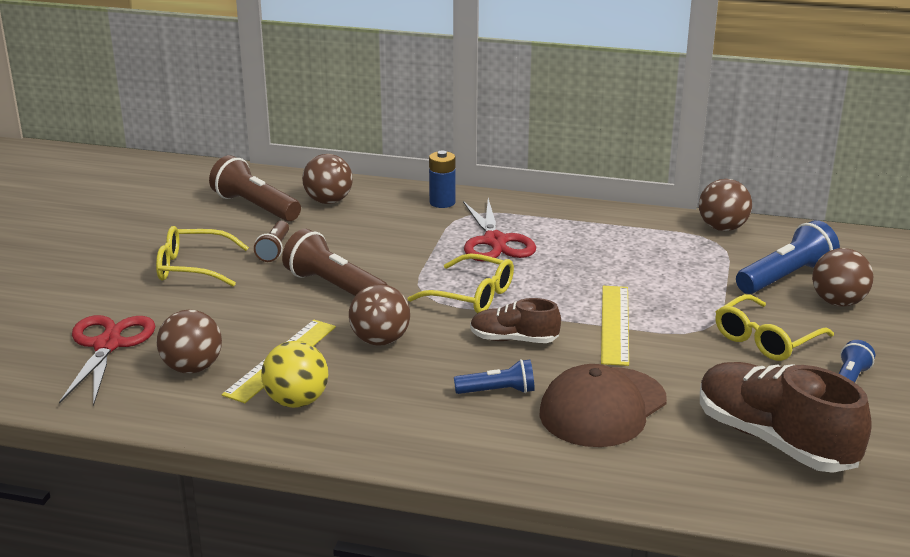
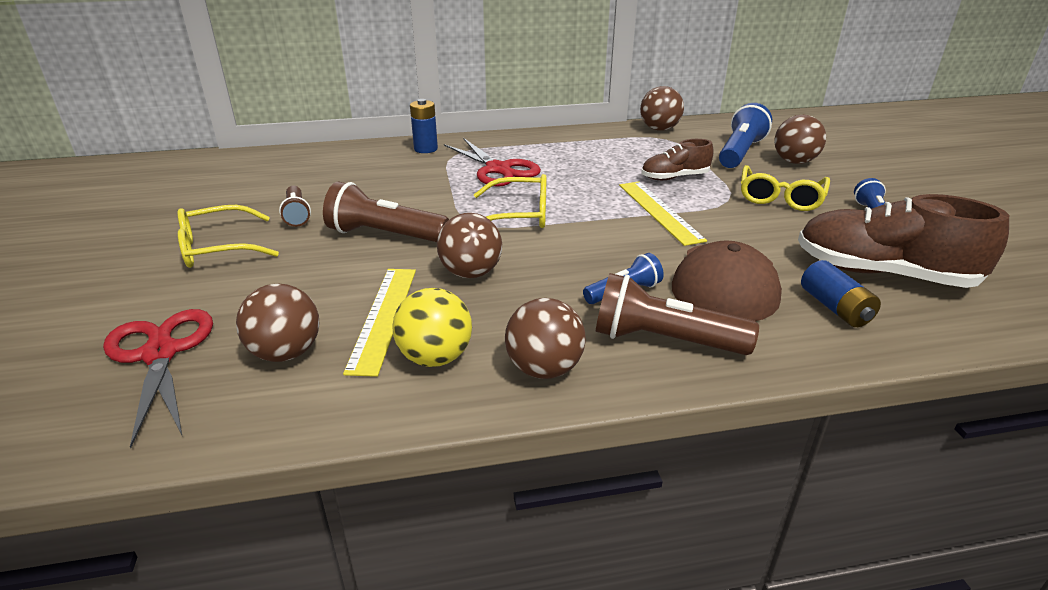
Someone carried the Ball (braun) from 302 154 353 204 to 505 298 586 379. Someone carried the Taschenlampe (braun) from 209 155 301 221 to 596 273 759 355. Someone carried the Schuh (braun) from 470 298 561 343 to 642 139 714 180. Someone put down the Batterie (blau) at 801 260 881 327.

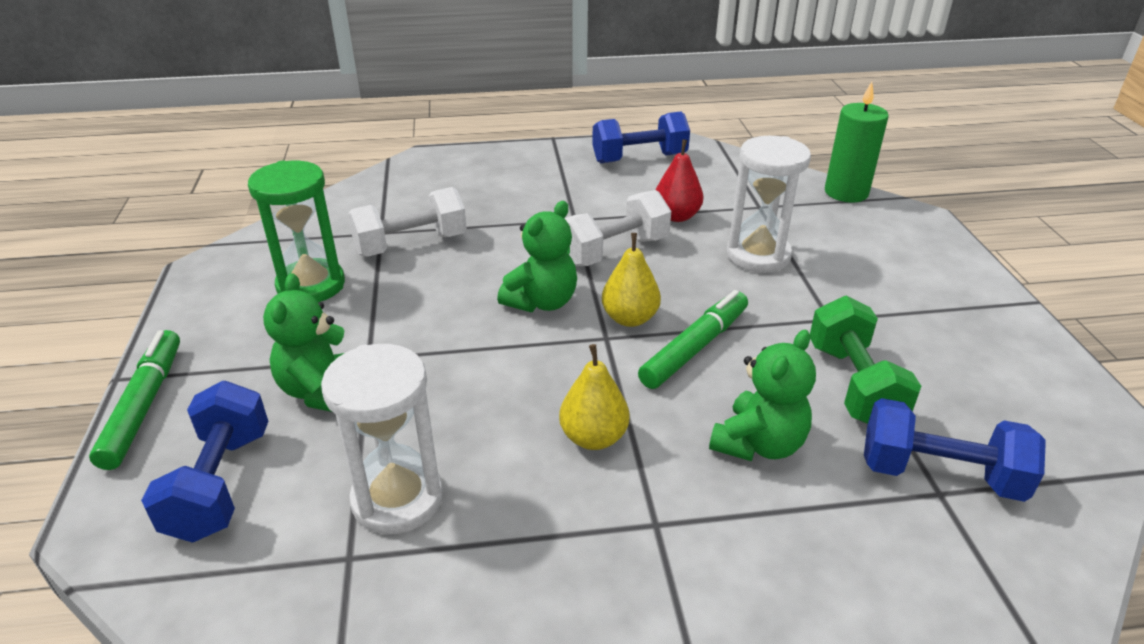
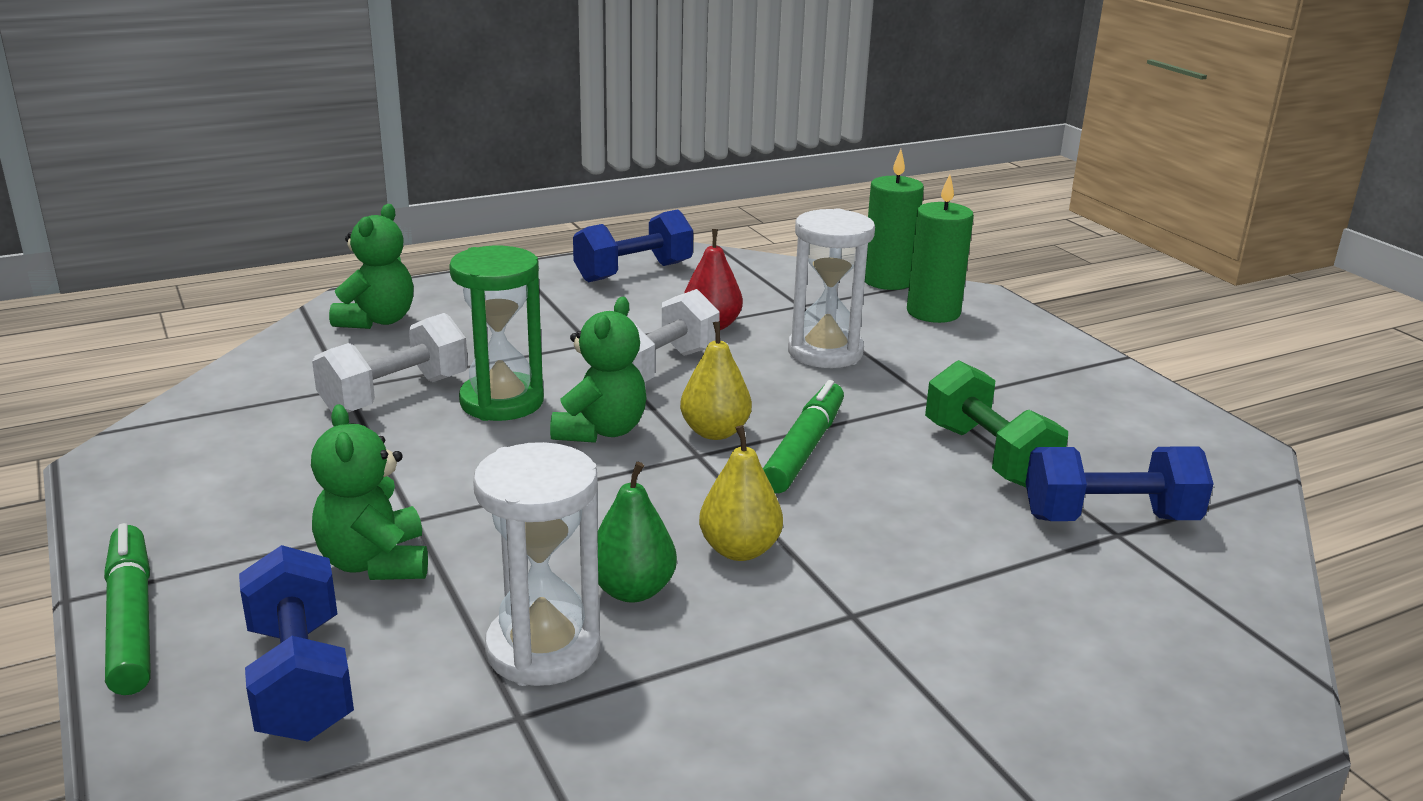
Someone carried the Teddybär (grün) from 709 330 816 461 to 329 204 414 329. Someone carried the Sanduhr (grün) from 248 161 345 302 to 449 246 544 421. Someone put down the Birne (grün) at 597 462 677 602. Someone put down the Kerze (grün) at 907 174 974 323.

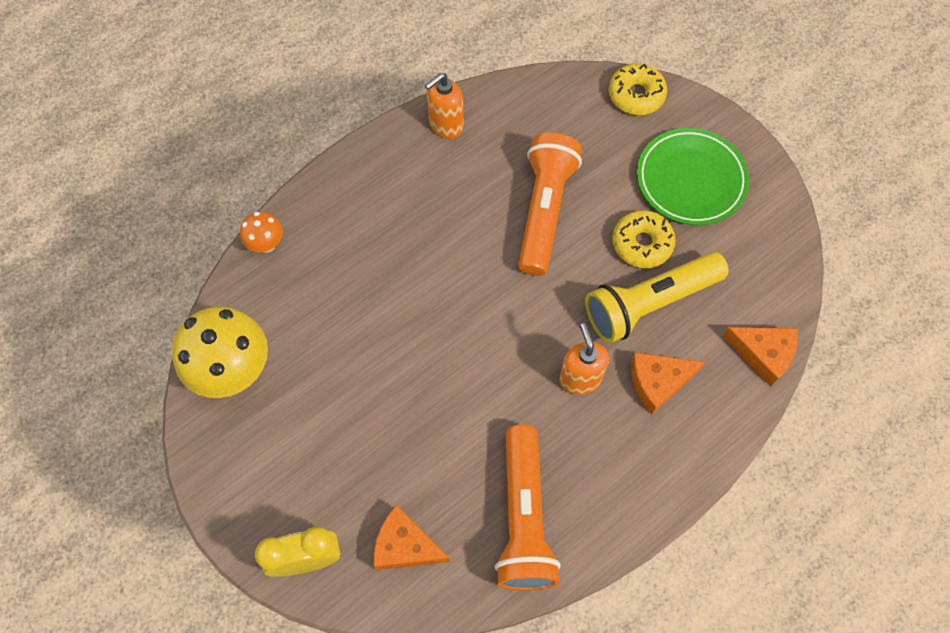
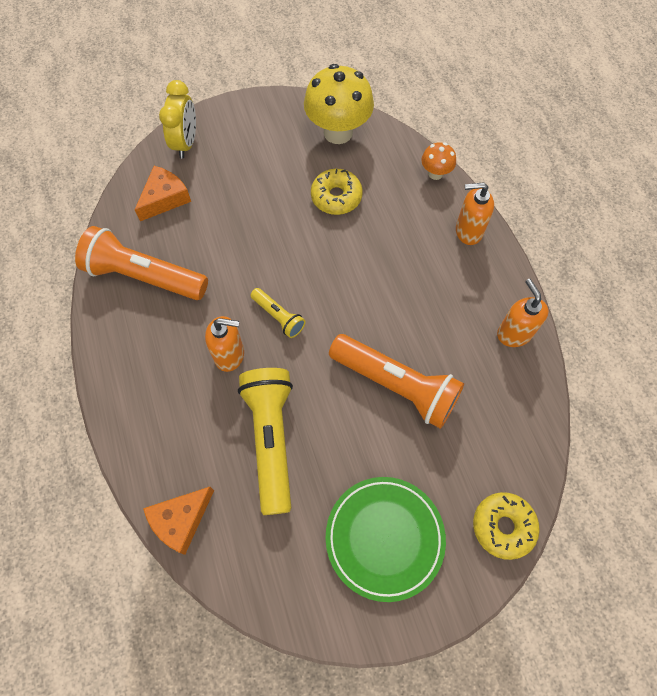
Someone put down the Taschenlampe (gelb) at 250 288 306 338. Someone carried the Donut (gelb) from 612 210 676 268 to 311 169 363 215. Someone put down the Seifenspender (orange) at 456 182 494 245. Someone took away the Käse (orange) at 631 352 705 414.

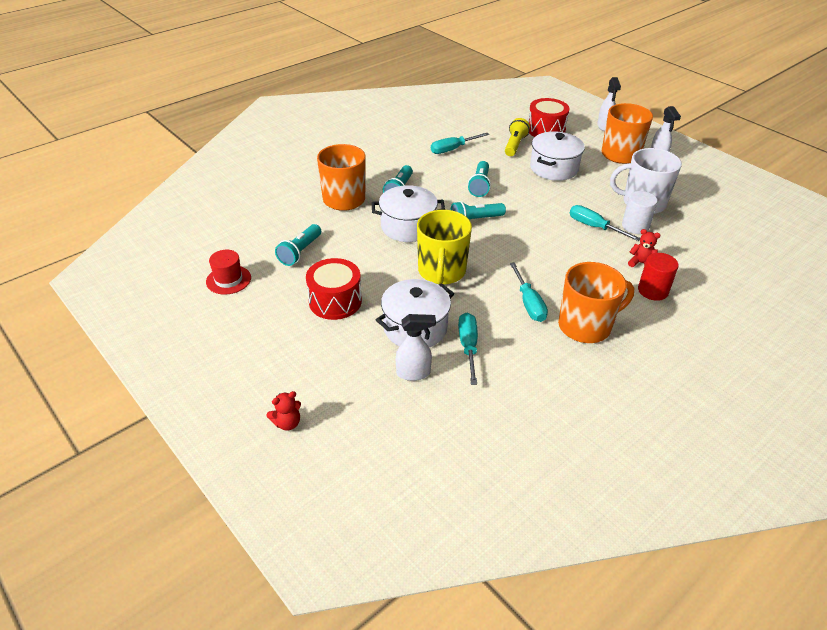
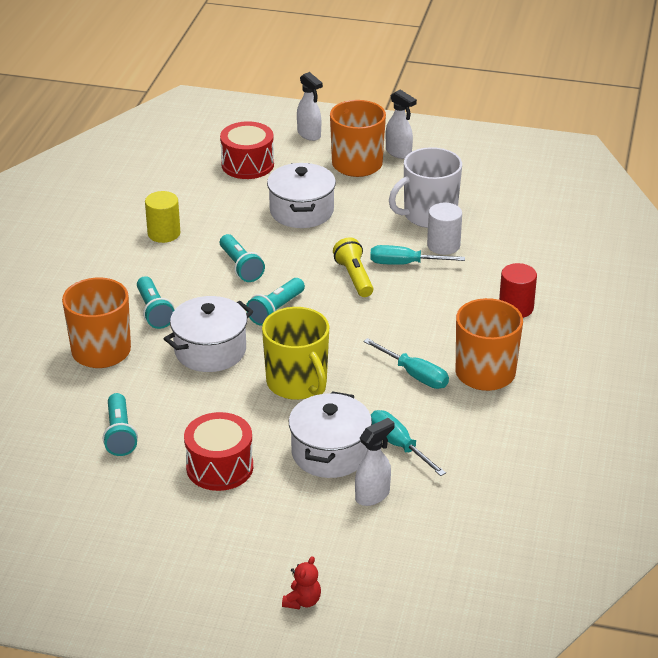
Someone swapped the Schraubenzieher (türkis) at 431 133 489 154 for the Vollzylinder (gelb) at 145 191 180 243. Someone carried the Taschenlampe (gelb) from 505 118 530 156 to 333 237 373 297. Someone took away the Hut (rot) at 206 250 251 294. Someone took away the Teddybär (rot) at 628 229 661 267.

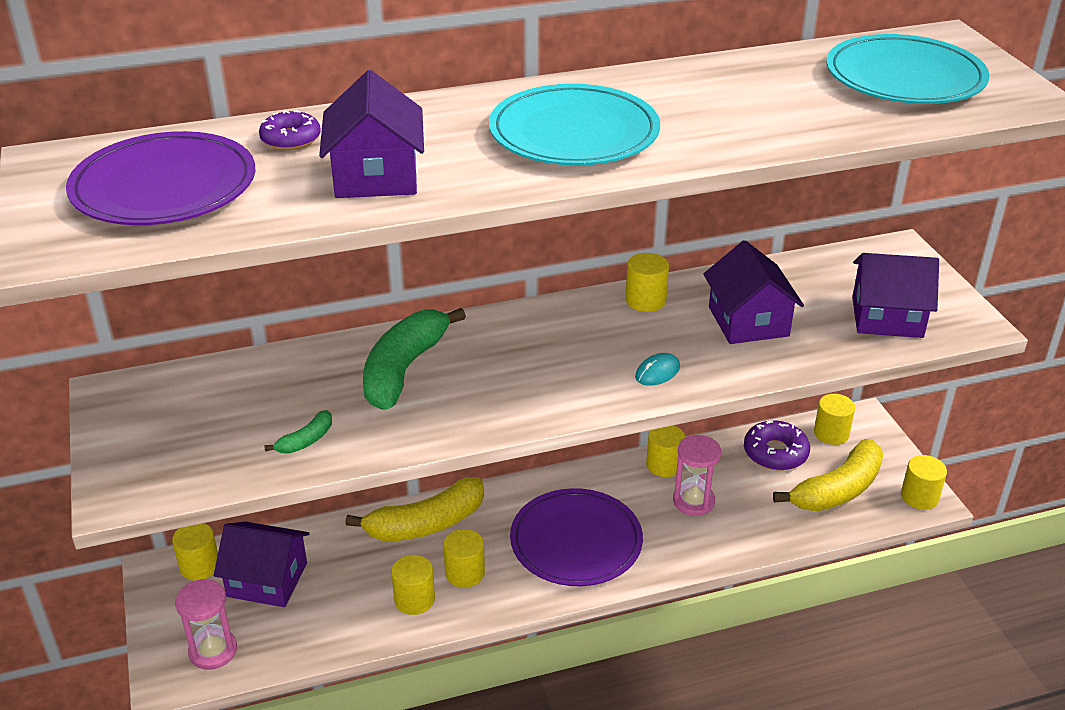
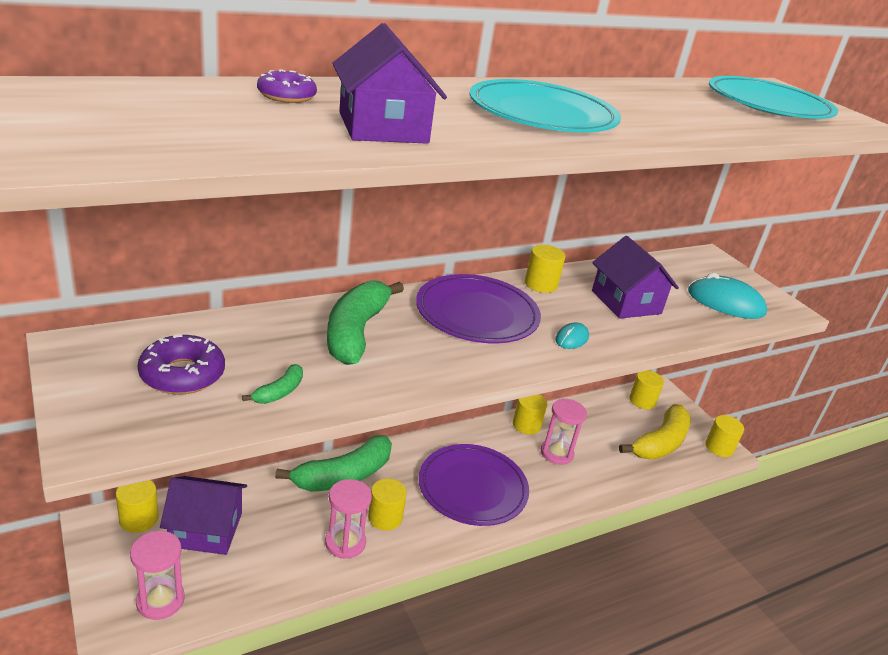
Someone carried the Donut (lila) from 744 420 810 471 to 138 334 225 394. Someone repainted the Banane (gelb) at 345 477 484 541, which became the Banane (grün) at 275 435 392 492. Someone swapped the Vollzylinder (gelb) at 391 555 435 615 for the Sanduhr (rosa) at 325 479 372 559. Someone carried the Teller (lila) from 66 131 255 225 to 416 274 541 343. Someone swapped the Haus (lila) at 852 253 939 338 for the Computermaus (türkis) at 688 273 767 319.

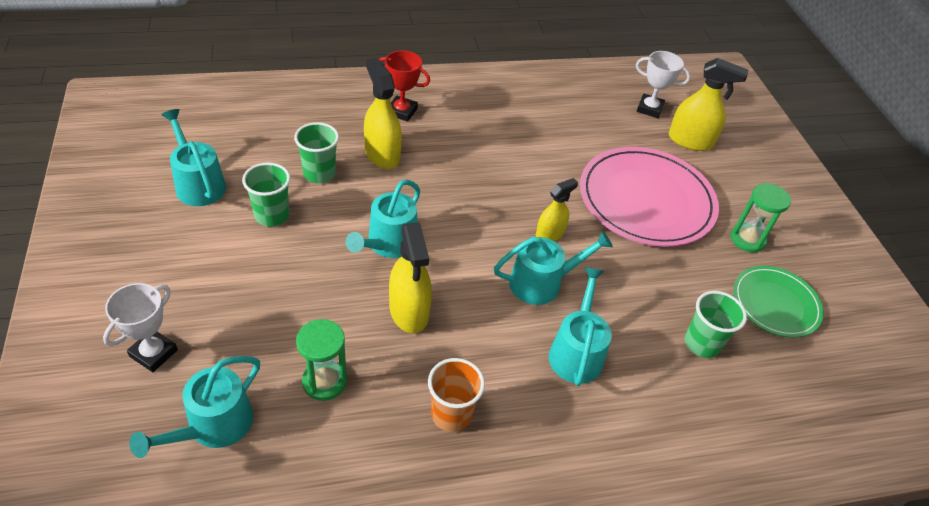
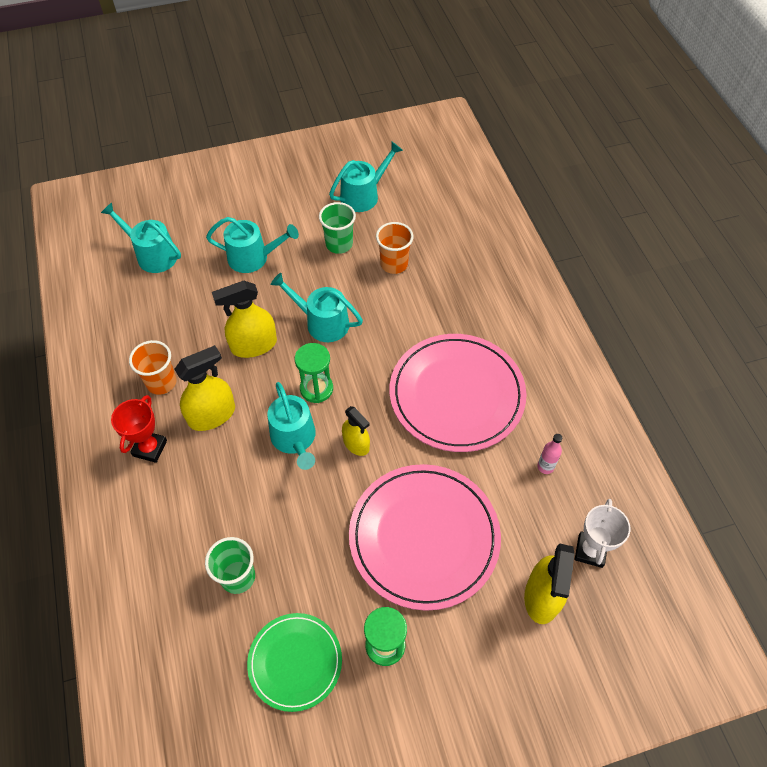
Someone carried the Pokal (rot) from 379 50 430 122 to 111 395 167 463. Someone carried the Sprühflasche (gelb) from 364 58 402 169 to 174 345 235 431. Someone carried the Gießkanne (türkis) from 549 267 612 386 to 206 217 299 273. Someone carried the Sanduhr (grün) from 296 319 347 401 to 295 343 333 403. Someone repainted the Becher (grün) at 294 122 339 183, which became the Becher (orange) at 376 222 414 274. Someone put down the Teller (rosa) at 390 334 527 452. Someone put down the Flasche (rosa) at 537 434 562 474. Someone took away the Pokal (weiß) at 103 283 178 372.

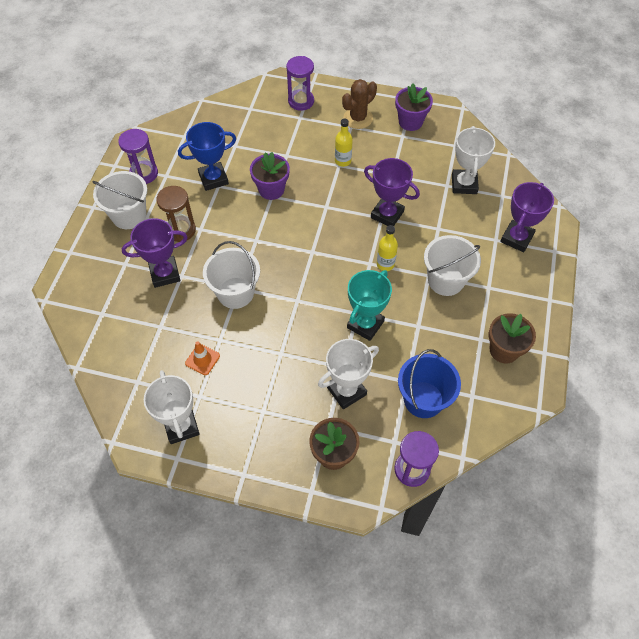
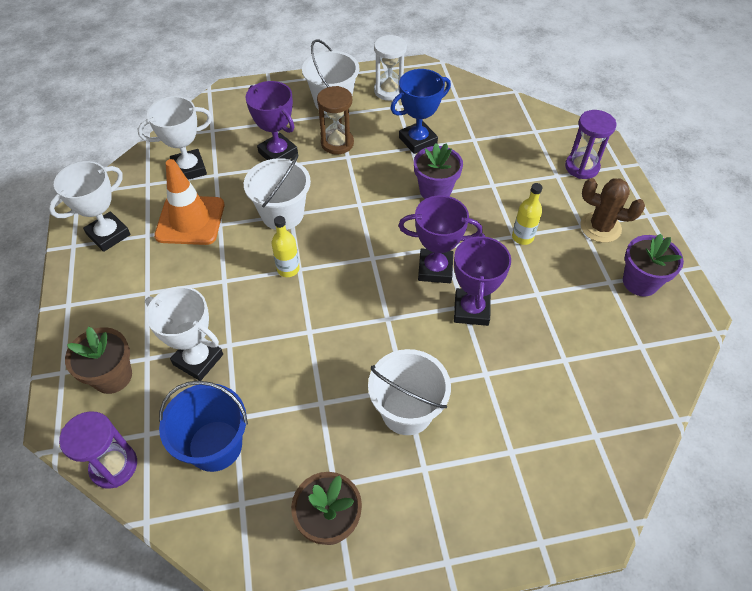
Someone carried the Pokal (weiß) from 452 126 495 194 to 138 96 212 180. Someone scaled the Leitkegel (orange) at 185 341 220 375 by 2.01. Someone carried the Flasche (gelb) from 377 225 398 271 to 272 216 300 277. Someone repainted the Sanduhr (lila) at 118 129 158 184, which became the Sanduhr (weiß) at 374 35 407 101. Someone rotated the Pokal (blau) at 178 122 236 191 by 75 degrees counterclockwise. Someone carried the Pokal (lila) from 500 182 554 252 to 399 195 483 283. Someone took away the Pokal (türkis) at 347 270 392 341.

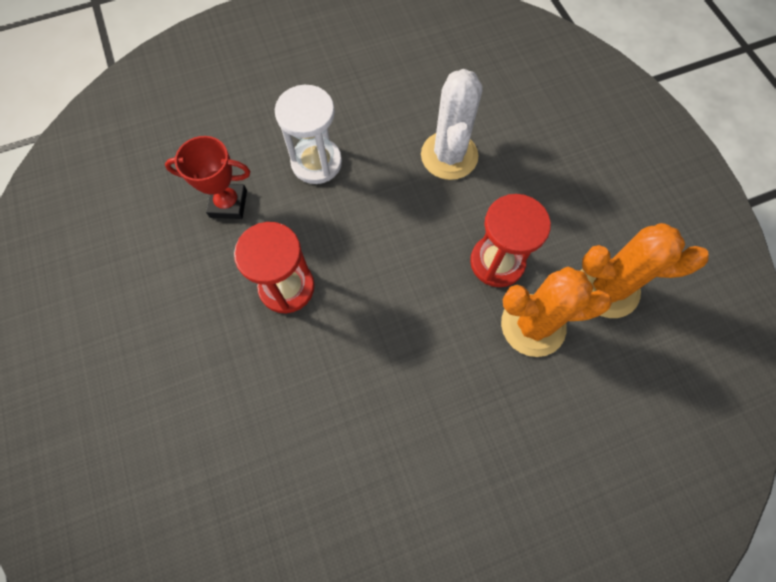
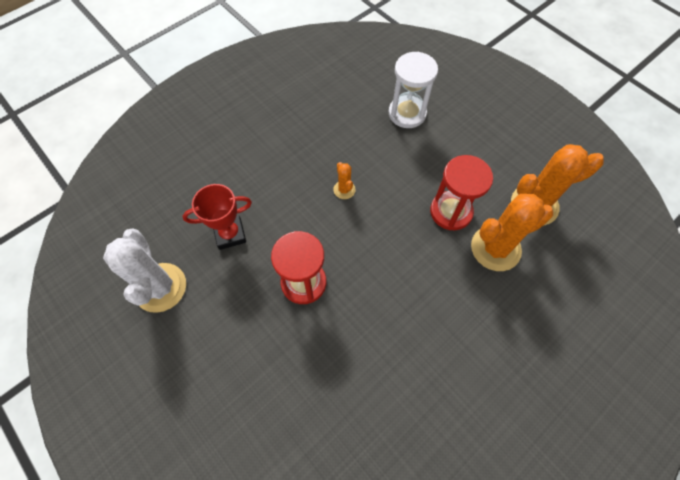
Someone carried the Kaktus (weiß) from 421 69 483 180 to 103 229 186 313. Someone put down the Kaktus (orange) at 333 162 356 199. Someone carried the Sanduhr (weiß) from 275 85 342 184 to 389 52 438 128.

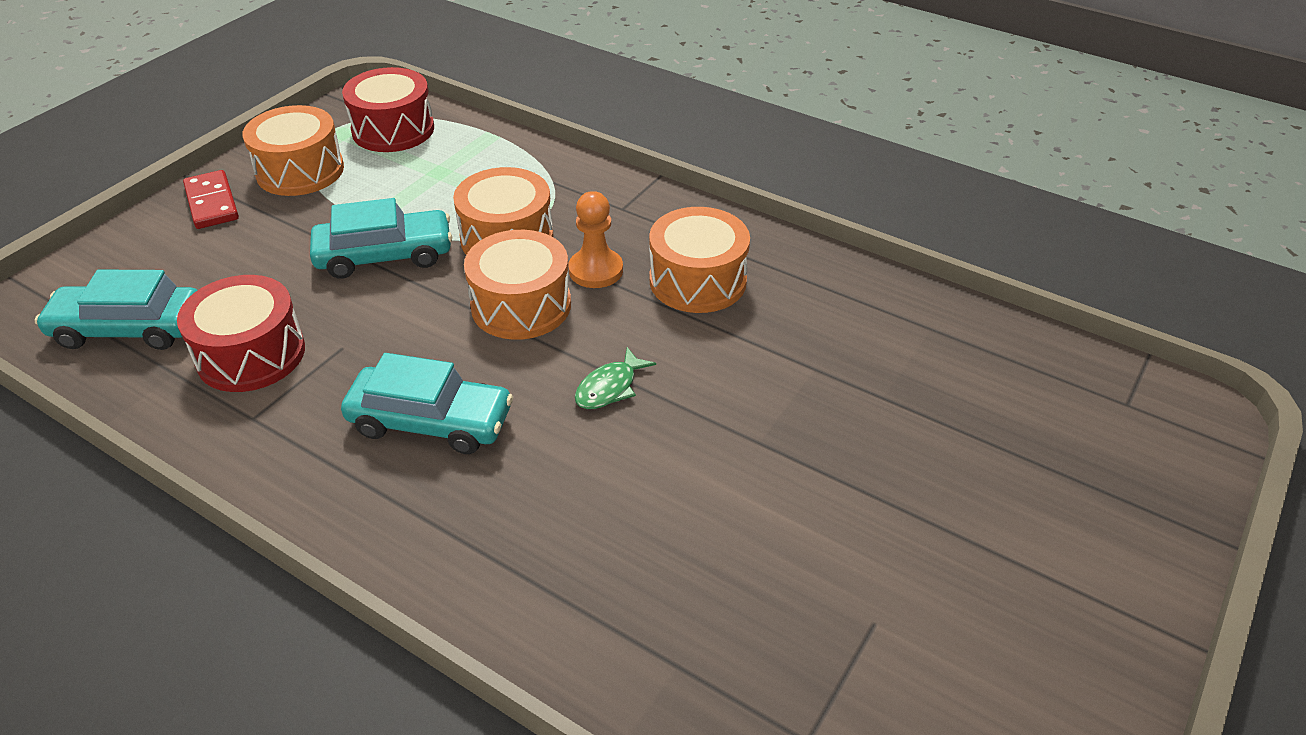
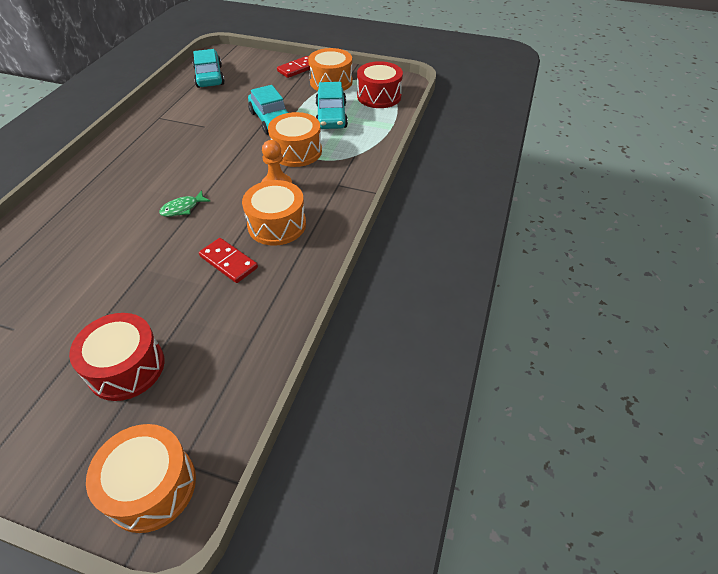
Someone carried the Trommel (rot) from 177 275 305 392 to 69 313 165 401. Someone carried the Trommel (orange) from 464 230 571 340 to 86 424 196 533. Someone rotated the Fisch (grün) at 575 347 656 409 by 60 degrees counterclockwise. Someone put down the Dominostein (rot) at 199 238 258 283. Someone carried the Auto (türkis) from 341 353 513 454 to 316 82 348 129.

